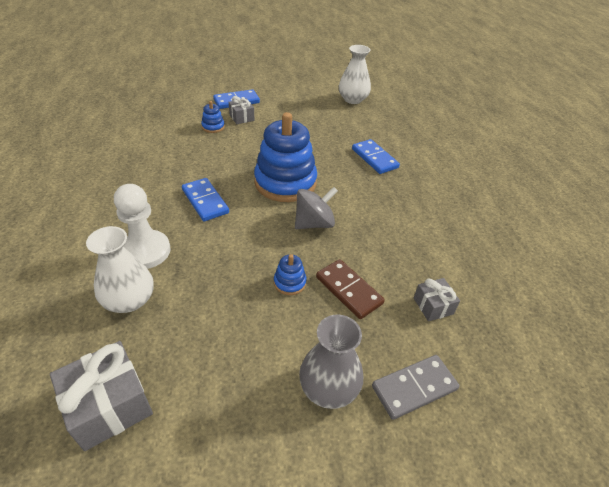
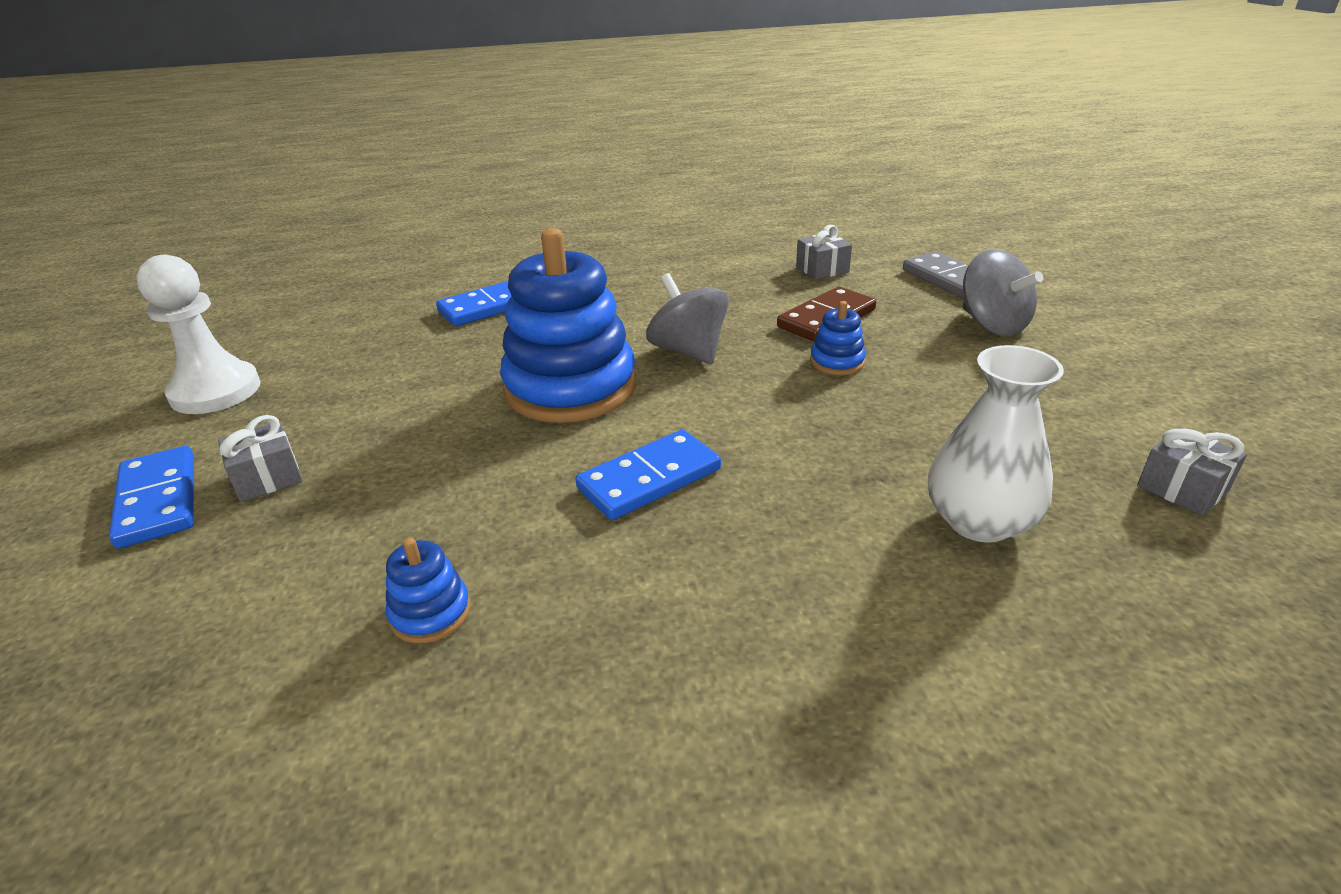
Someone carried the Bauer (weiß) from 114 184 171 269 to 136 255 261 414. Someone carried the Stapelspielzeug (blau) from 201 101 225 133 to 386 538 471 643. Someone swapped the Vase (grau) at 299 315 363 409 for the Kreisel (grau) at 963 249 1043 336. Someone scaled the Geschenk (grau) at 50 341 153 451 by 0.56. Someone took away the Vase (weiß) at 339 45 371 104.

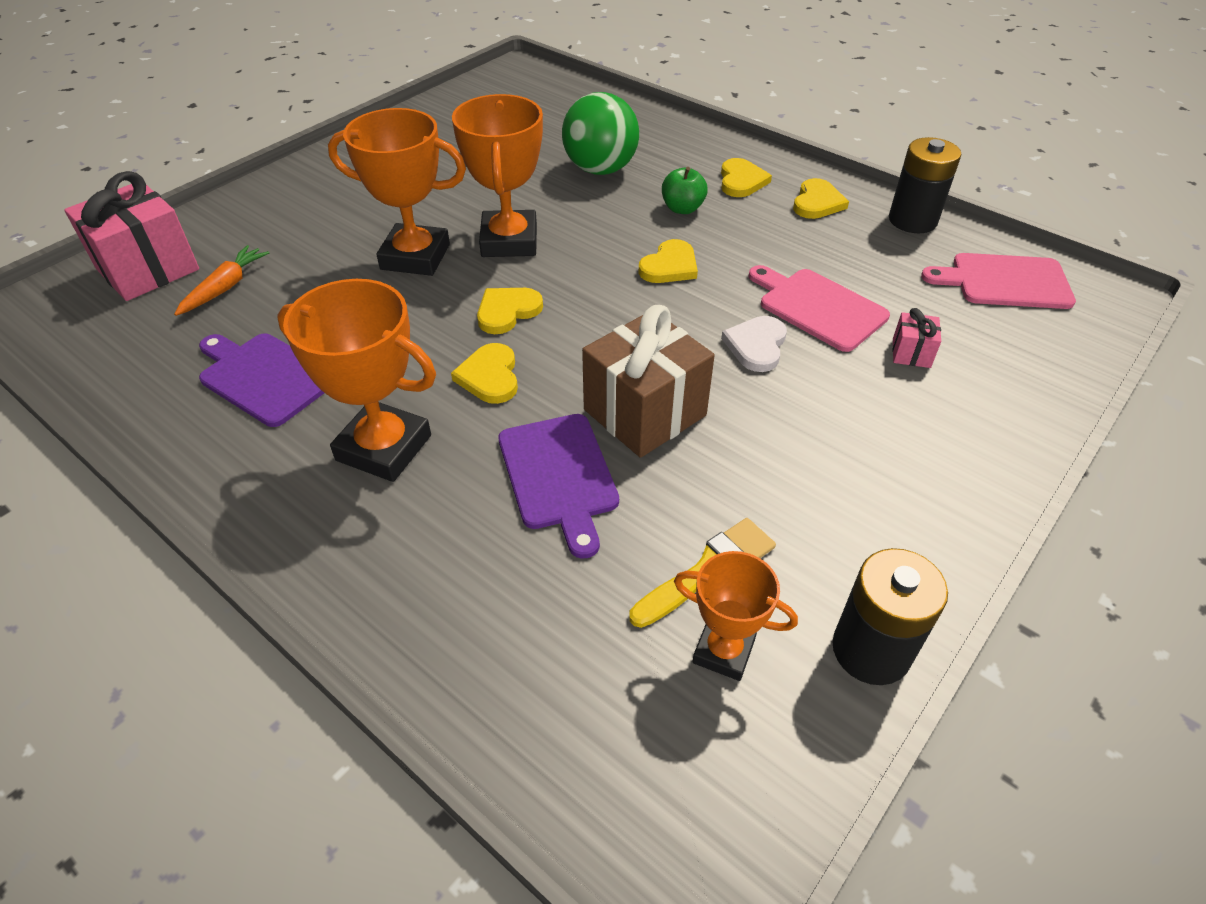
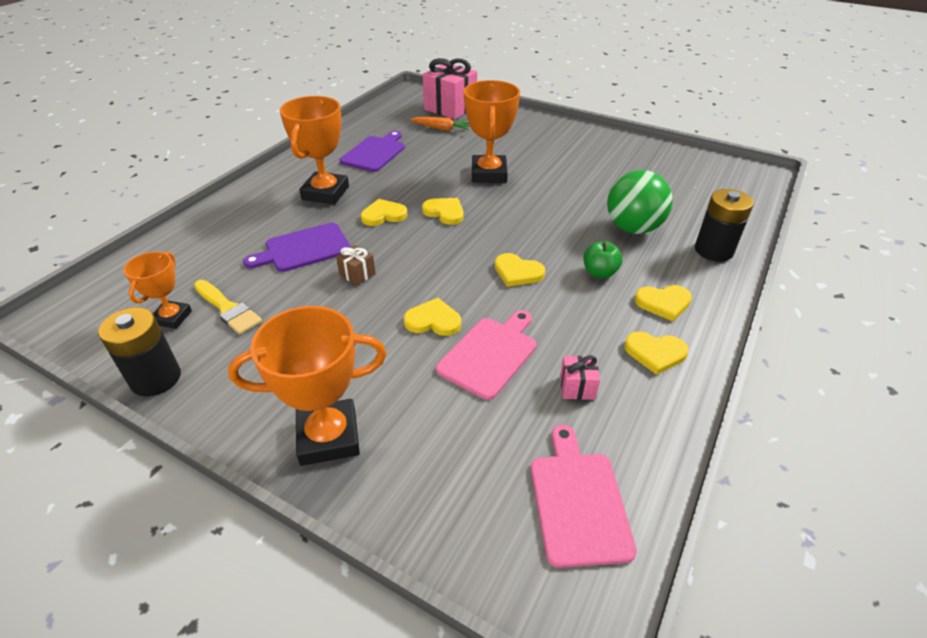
Someone carried the Pokal (orange) from 452 94 543 257 to 228 306 387 466. Someone scaled the Geschenk (braun) at 582 305 715 458 by 0.45. Someone repainted the Herz (weiß) at 721 316 787 372, which became the Herz (gelb) at 404 298 461 336. Someone carried the Geschenk (rosa) from 892 308 941 368 to 560 355 600 400. Someone carried the Batterie (schwarz) from 889 137 961 233 to 695 189 754 262.

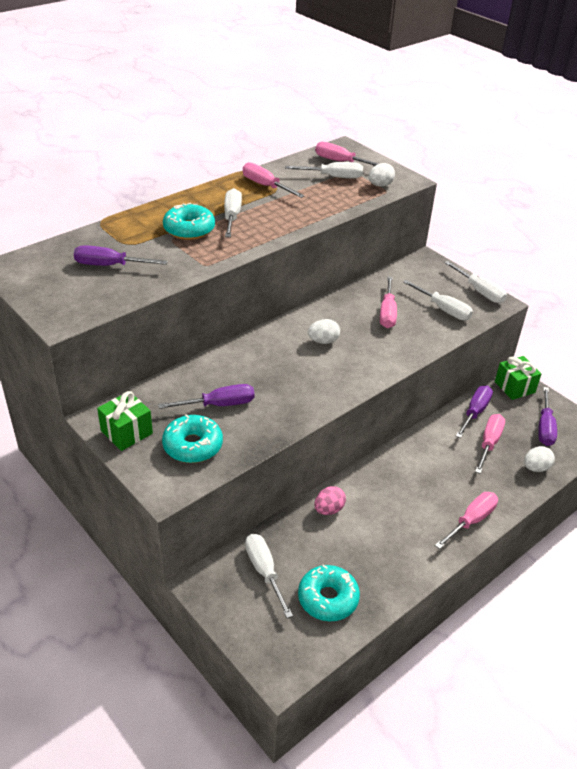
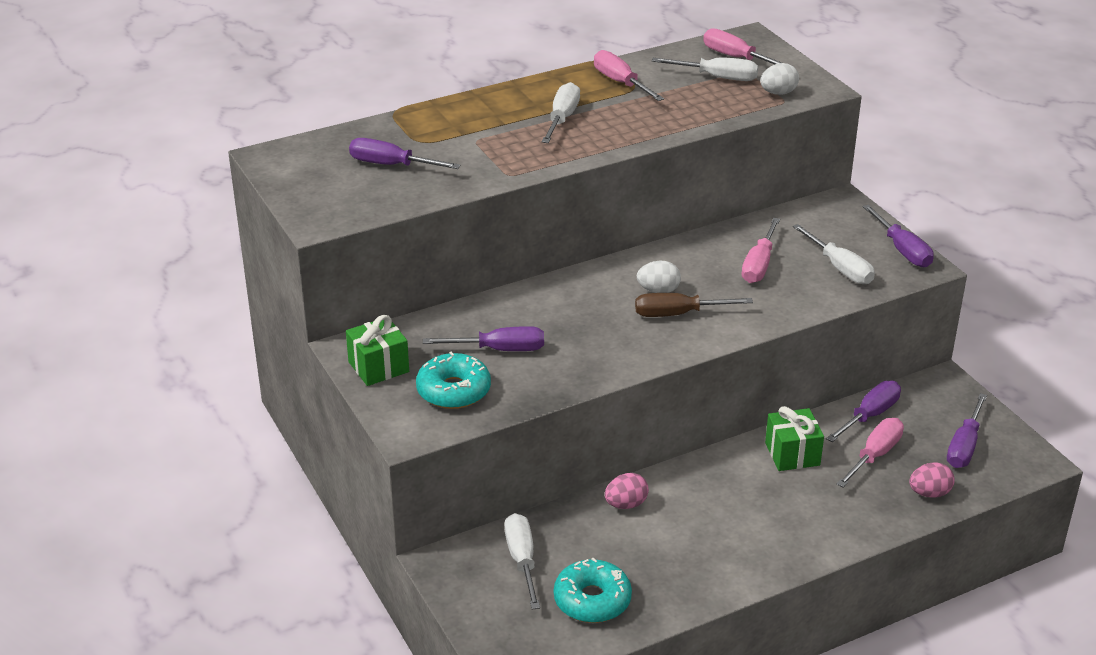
Someone put down the Schraubenzieher (braun) at 635 293 753 317. Someone carried the Geschenk (grün) from 495 356 542 400 to 765 406 824 471. Someone repainted the Schraubenzieher (weiß) at 444 261 507 303, which became the Schraubenzieher (lila) at 863 205 934 267. Someone repainted the Ei (weiß) at 524 446 555 472, which became the Ei (rosa) at 909 462 955 498. Someone took away the Donut (türkis) at 163 203 215 240. Someone took away the Schraubenzieher (rosa) at 435 492 498 549.

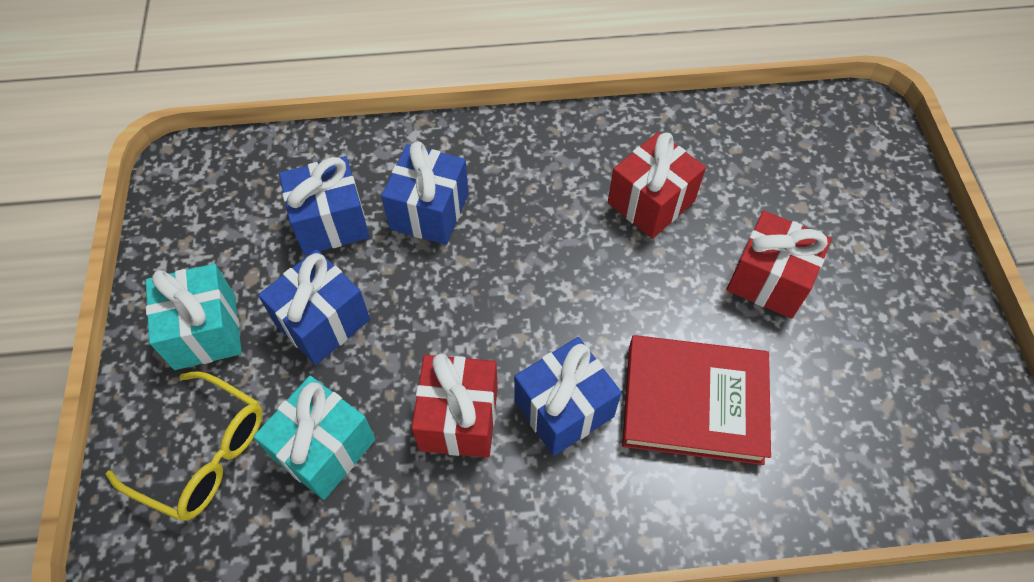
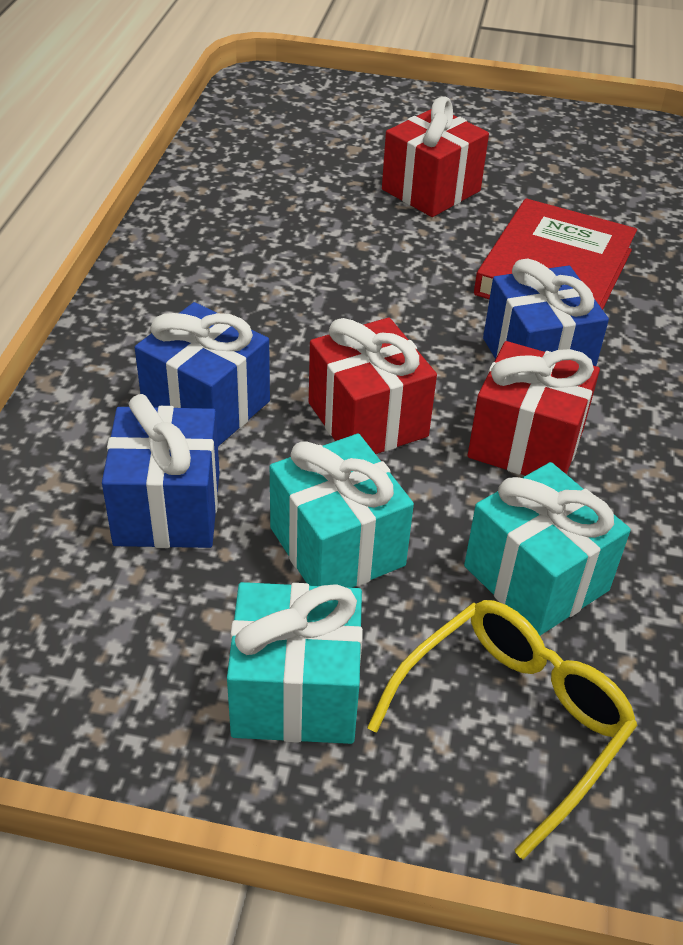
Someone repainted the Geschenk (blau) at 258 250 370 365, which became the Geschenk (türkis) at 270 434 414 588. Someone carried the Geschenk (rot) from 608 132 706 239 to 309 318 437 454.

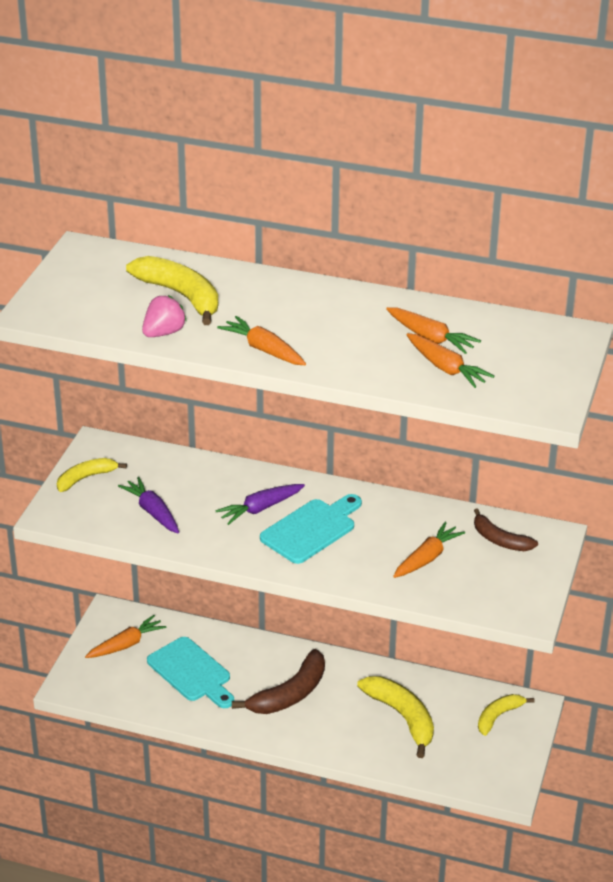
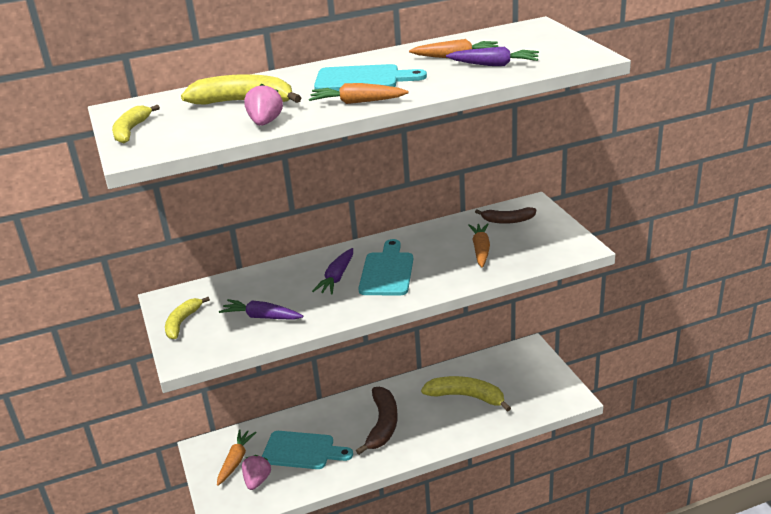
Someone carried the Banane (gelb) from 478 694 535 736 to 112 105 160 143. Someone put down the Erdbeere (rosa) at 242 455 271 490. Someone put down the Schneidebrett (türkis) at 314 64 427 91. Someone repainted the Karotte (orange) at 406 333 494 388, which became the Karotte (lila) at 446 47 539 66.

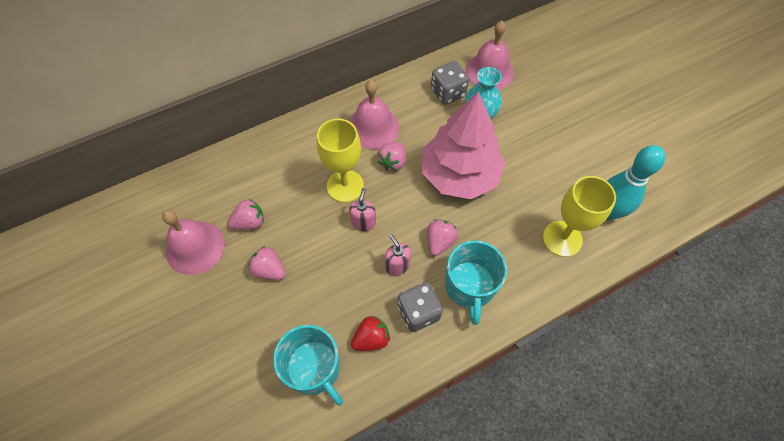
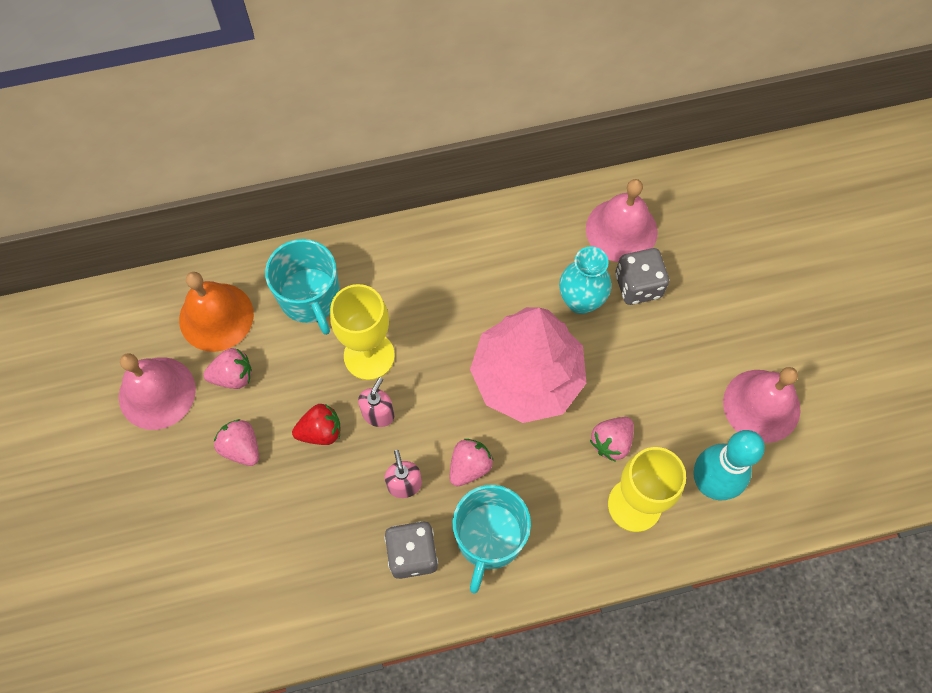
Someone put down the Glocke (orange) at 179 272 254 352. Someone carried the Tasse (türkis) from 273 325 343 406 to 265 239 340 335. Someone carried the Erdbeere (rot) from 351 316 390 351 to 292 404 340 445. Someone carried the Erdbeere (rosa) from 377 142 406 171 to 590 417 634 462. Someone carried the Spielwürfel (grau) from 431 61 469 105 to 615 248 669 305. Someone carried the Glocke (rosa) from 349 80 399 149 to 723 367 800 443.

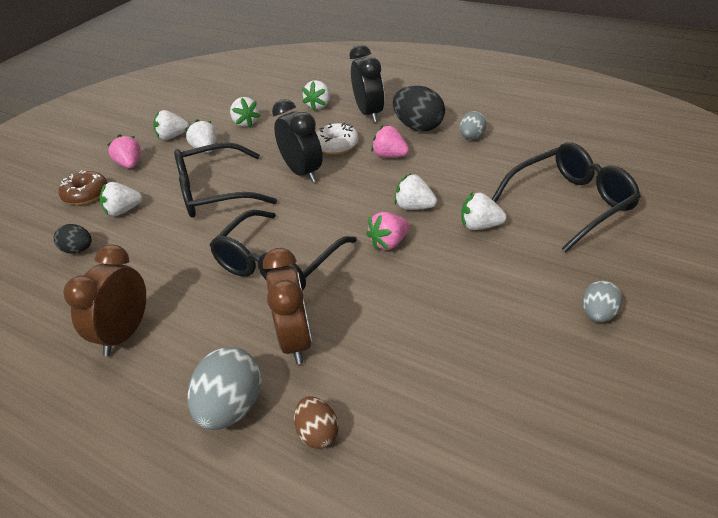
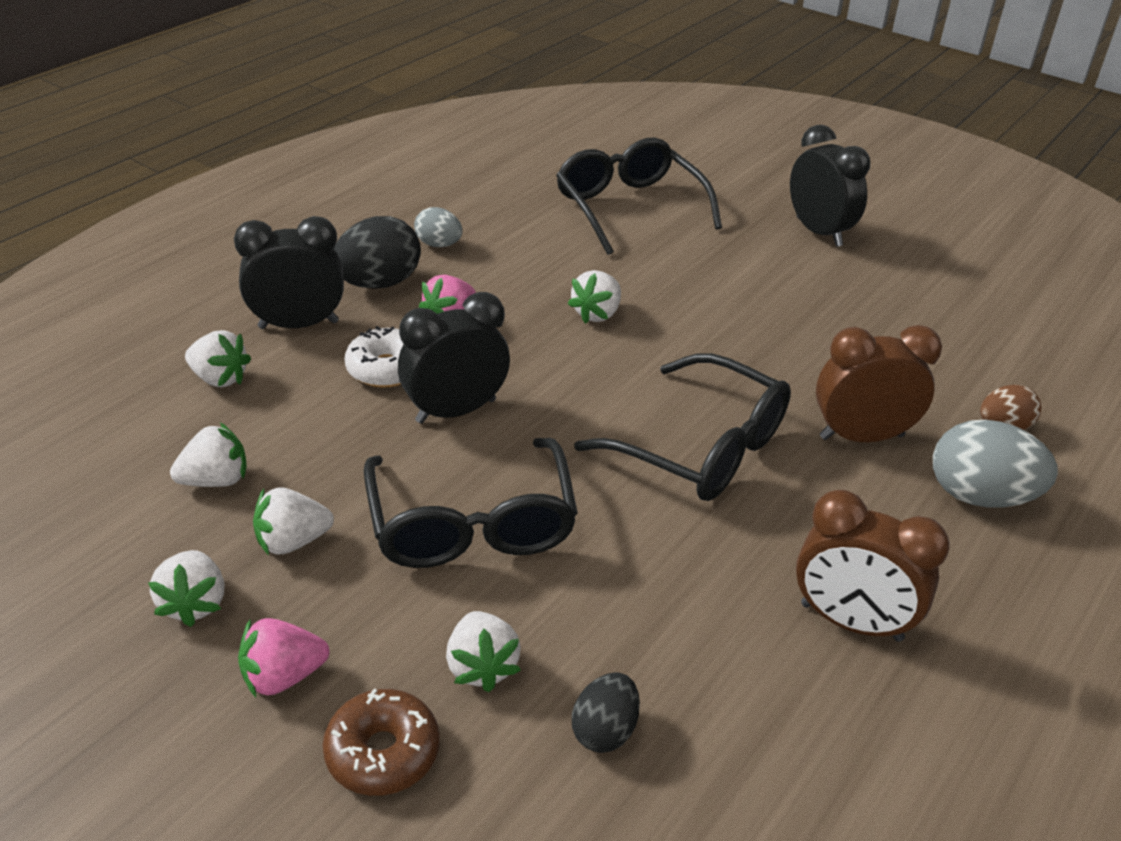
Someone swapped the Ei (grau) at 582 280 622 322 for the Wecker (schwarz) at 790 125 870 247. Someone took away the Erdbeere (rosa) at 366 212 409 250. Someone took away the Erdbeere (weiß) at 461 192 507 230.

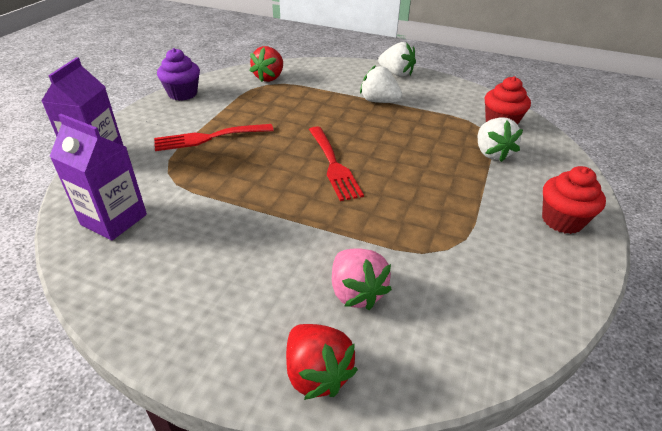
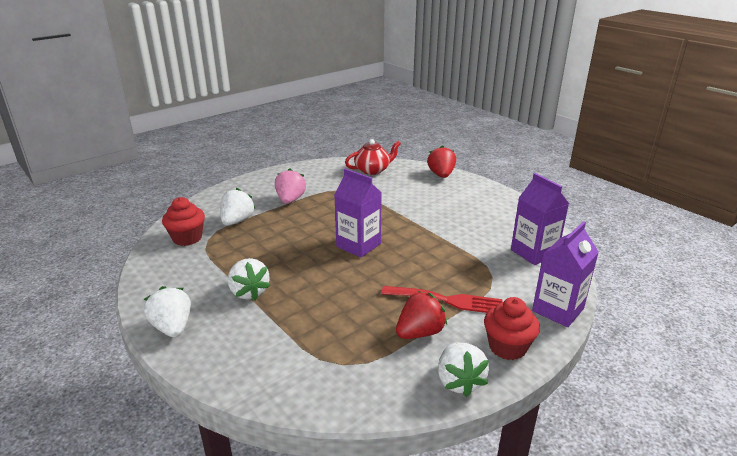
Someone carried the Erdbeere (rosa) from 332 248 392 310 to 275 168 306 204. Someone swapped the Gabel (rot) at 309 126 364 201 for the Getränkekarton (lila) at 334 169 382 258. Someone put down the Teekanne (rot) at 345 139 401 175. Someone carried the Erdbeere (rot) from 250 46 283 82 to 396 291 447 339. Someone swapped the Muffin (lila) at 157 48 200 101 for the Erdbeere (weiß) at 438 343 489 397. Someone carried the Muffin (rot) from 542 166 606 234 to 484 297 540 360.

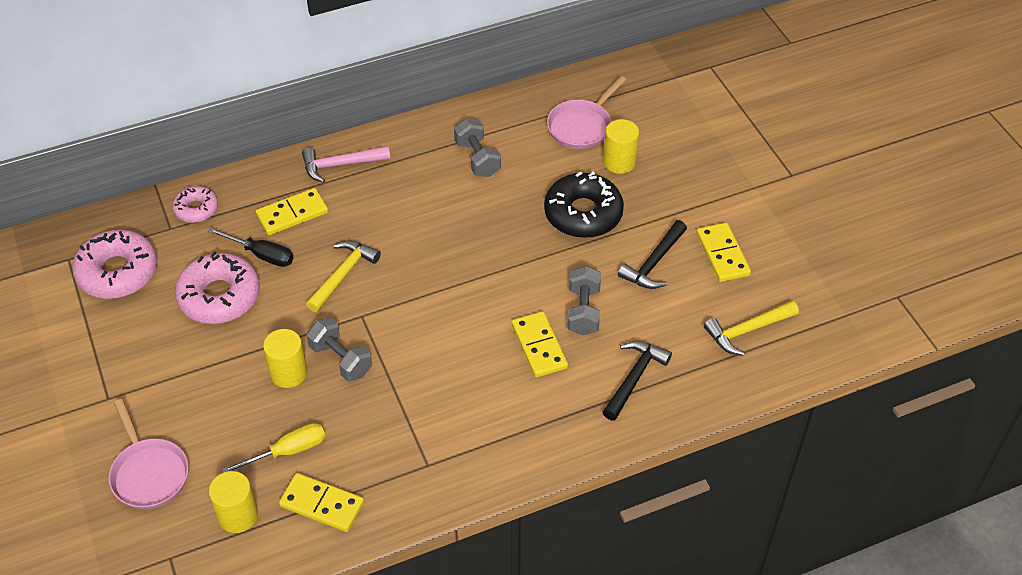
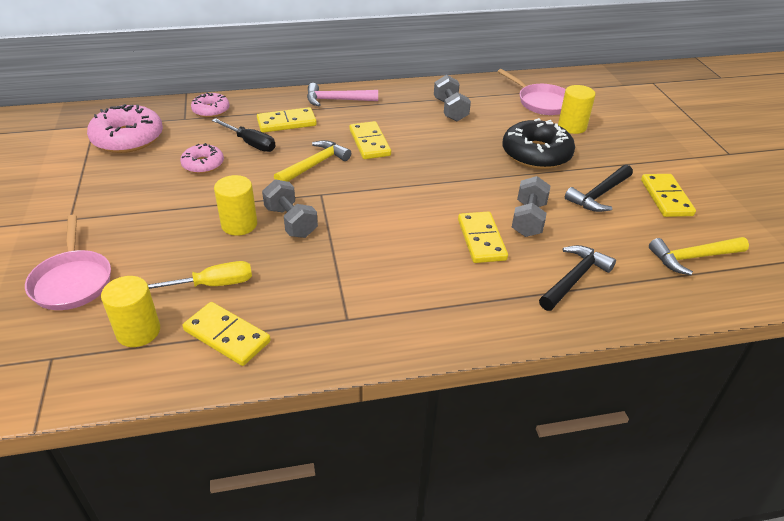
Someone scaled the Donut (rosa) at 175 252 260 324 by 0.57. Someone put down the Dominostein (gelb) at 349 121 391 159. Someone rotated the Pfanne (rosa) at 547 76 626 149 by 90 degrees counterclockwise.

